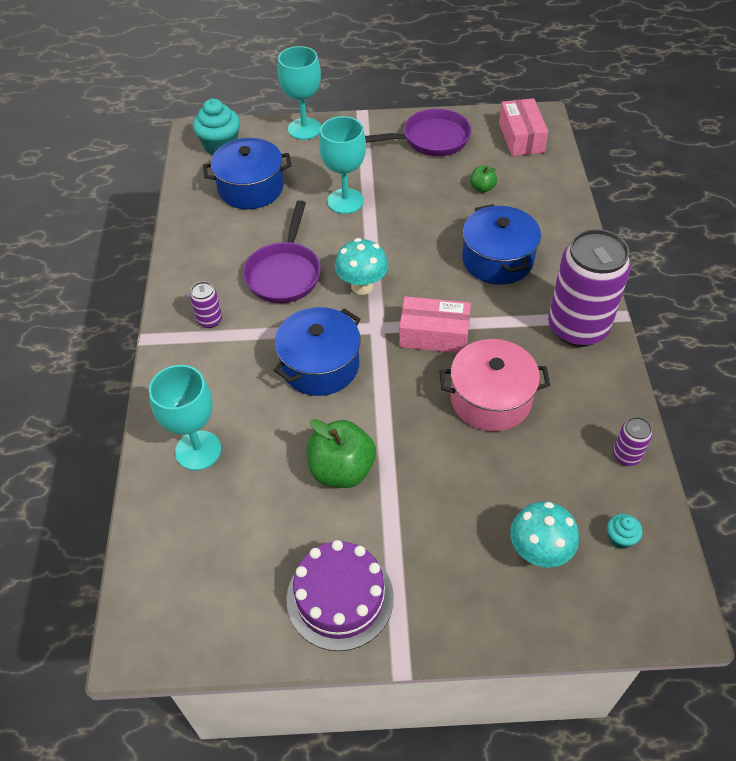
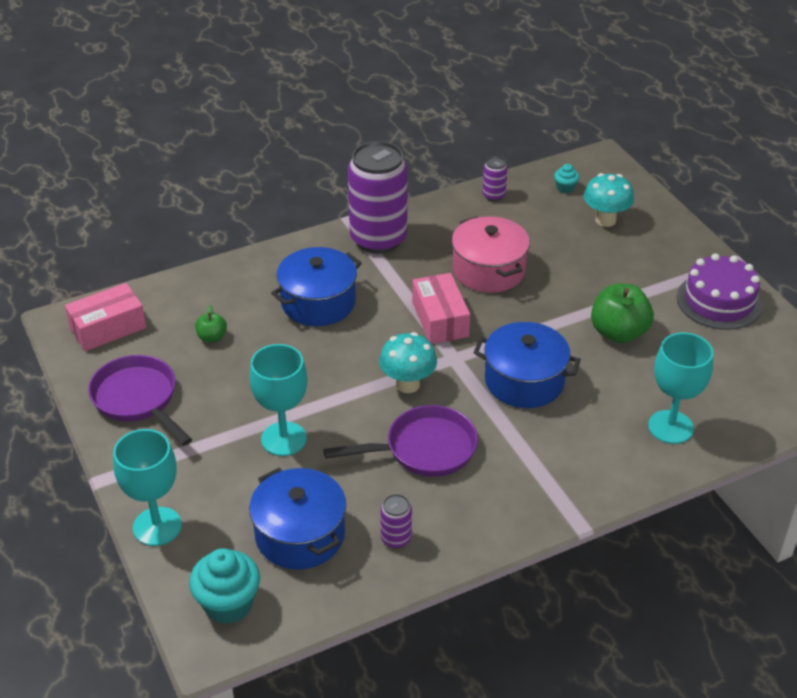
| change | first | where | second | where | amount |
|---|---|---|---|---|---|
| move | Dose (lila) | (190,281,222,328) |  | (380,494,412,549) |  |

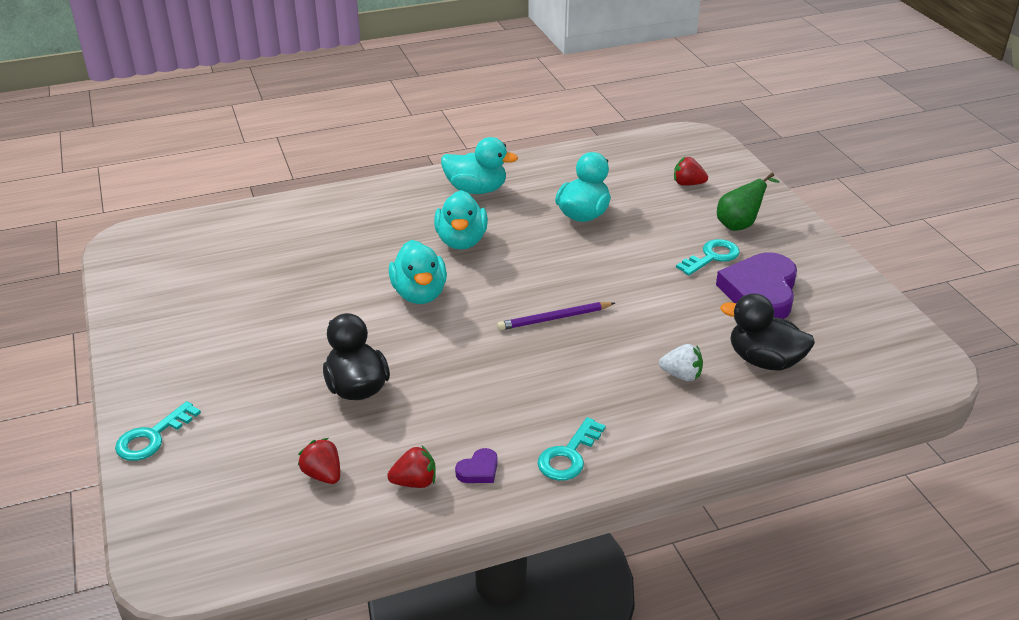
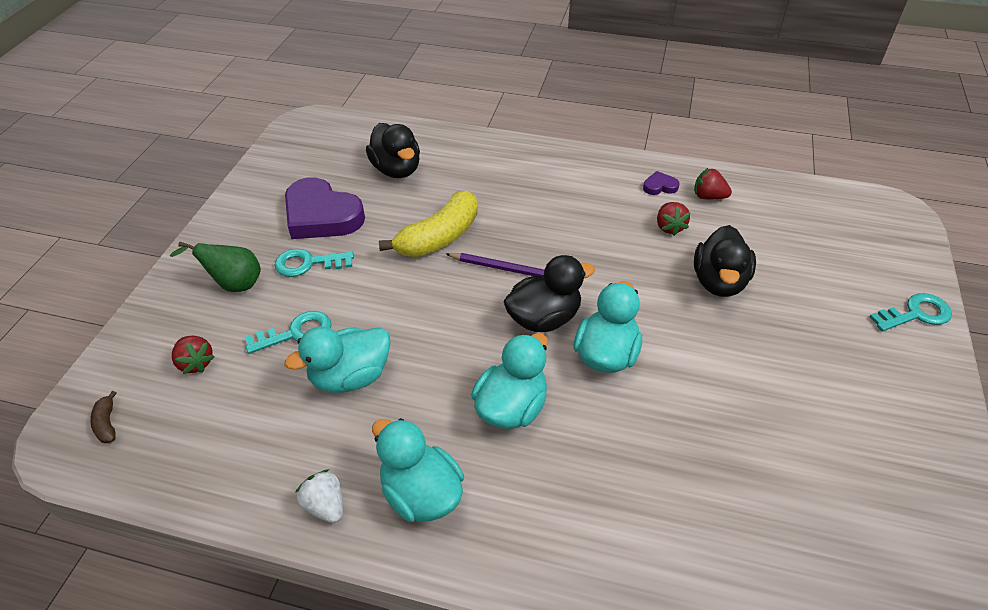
| change | first | where | second | where | amount |
|---|---|---|---|---|---|
| rotate | Herz (lila) | (716,252,797,319) |  | (285,177,365,239) | 75 degrees clockwise |
| move | Erdbeere (weiß) | (659,344,703,381) |  | (295,469,343,523) |  |
| move | Schlüssel (türkis) | (537,417,606,481) |  | (245,311,332,354) |  |
| move | Erdbeere (rot) | (298,438,340,484) |  | (657,202,690,236) |  |
| insert |  |  | Banane (gelb) | (379,190,478,257) |  |
| insert |  |  | Ente (schwarz) | (504,255,595,332) |  |
| insert |  |  | Banane (braun) | (90,391,117,443) |  |

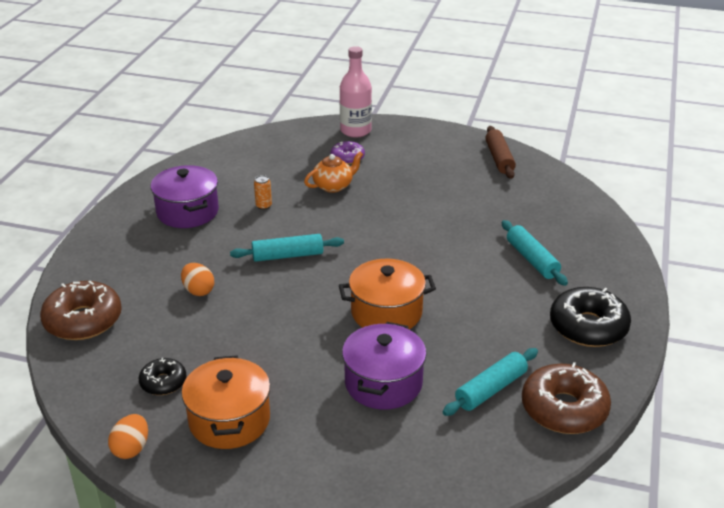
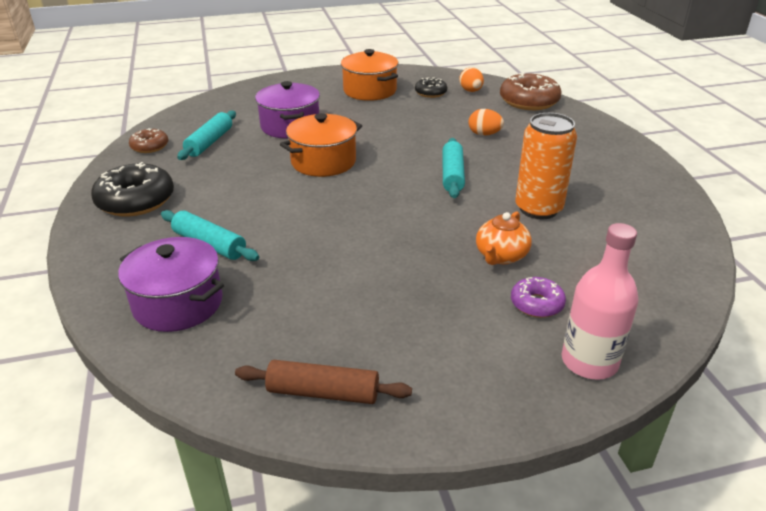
| change | first | where | second | where | amount |
|---|---|---|---|---|---|
| rotate | Nudelholz (braun) | (485,126,516,179) |  | (235,360,412,404) | 45 degrees counterclockwise |
| move | Kochtopf (lila) | (151,165,219,228) |  | (118,237,224,332) |  |
| resize | Dose (orange) | (254,175,272,210) |  | (515,113,577,219) | x2.48 |
| rotate | Nudelholz (türkis) | (230,234,344,262) |  | (442,138,465,198) | 45 degrees counterclockwise |
| resize | Donut (braun) | (522,362,611,434) |  | (129,128,168,153) | x0.56 |
| move | Ei (orange) | (108,414,148,459) |  | (459,67,484,92) |  |

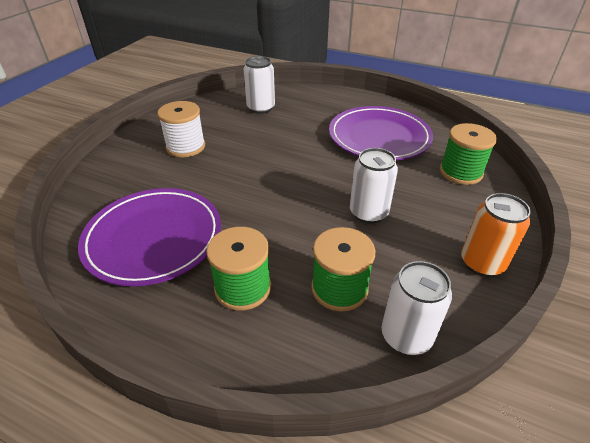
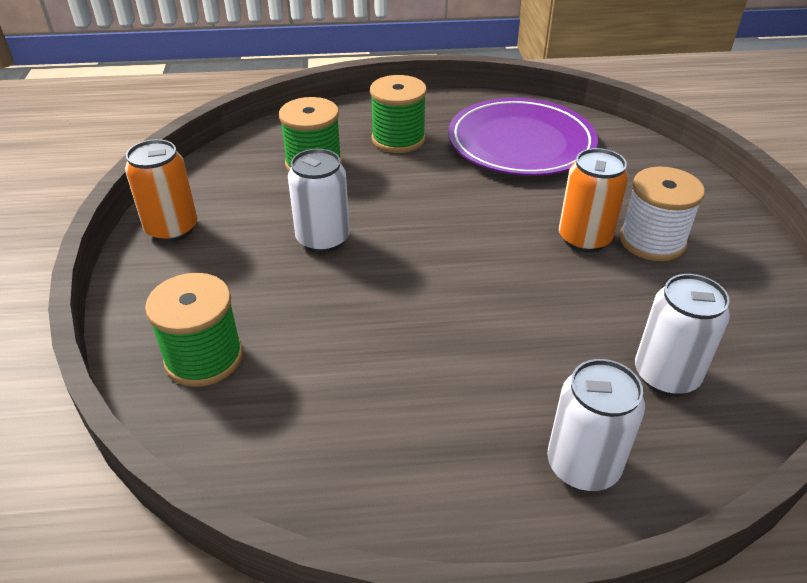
| change | first | where | second | where | amount |
|---|---|---|---|---|---|
| delete | Teller (lila) | (329,106,433,160) |  |  |  |
| move | Dose (weiß) | (381,261,452,355) |  | (547,359,645,491) |  |
| insert |  |  | Dose (orange) | (559,148,628,252) |  |

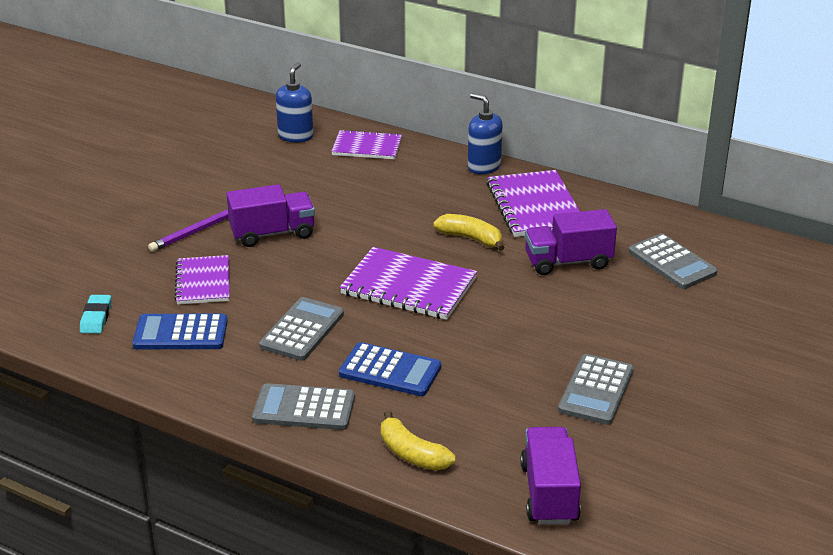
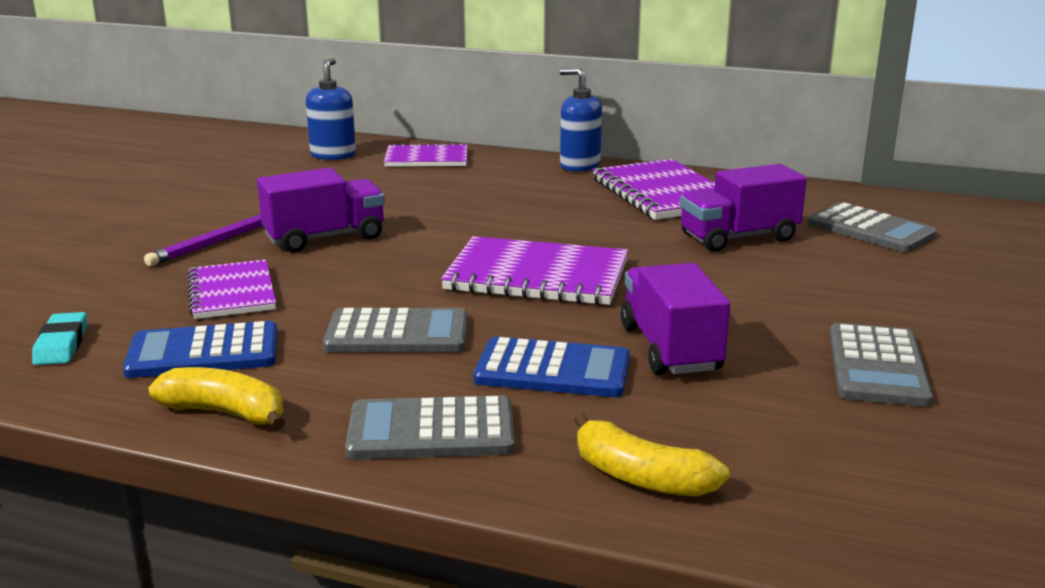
| change | first | where | second | where | amount |
|---|---|---|---|---|---|
| move | Banane (gelb) | (433,214,505,251) |  | (148,367,285,430) |  |
| rotate | Taschenrechner (grau) | (259,297,344,361) |  | (323,308,468,352) | 75 degrees clockwise |
| move | Lastwagen (lila) | (520,427,581,525) |  | (621,263,730,375) |  |

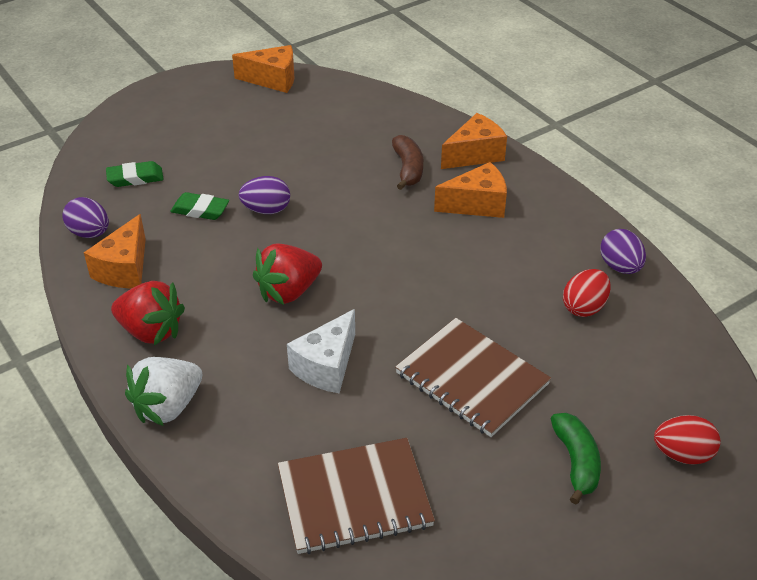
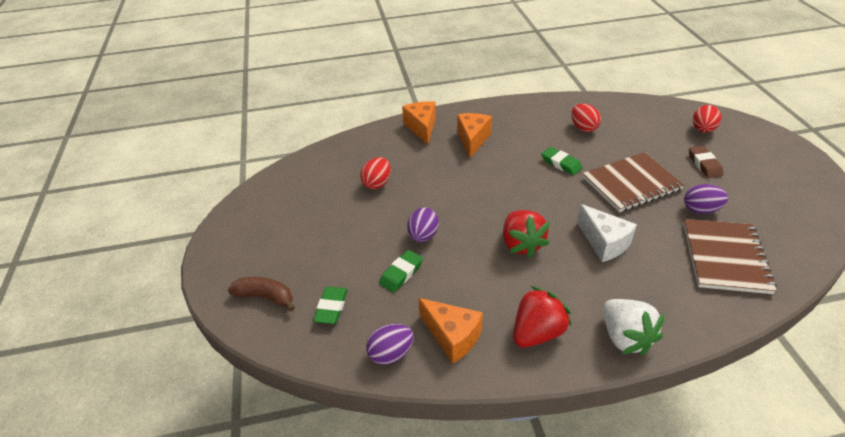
| change | first | where | second | where | amount |
|---|---|---|---|---|---|
| delete | Käse (orange) | (232,45,294,93) |  |  |  |
| move | Banane (braun) | (392,135,423,190) |  | (228,277,295,311) |  |
| move | Ei (lila) | (600,229,646,274) |  | (684,184,728,214) |  |
| replace | Banane (grün) | (551,413,601,505) | Radiergummi (braun) | (689,146,723,178) |  |
| insert |  |  | Radiergummi (grün) | (541,147,583,175) |  |
| insert |  |  | Ei (rot) | (360,157,391,189) |  |

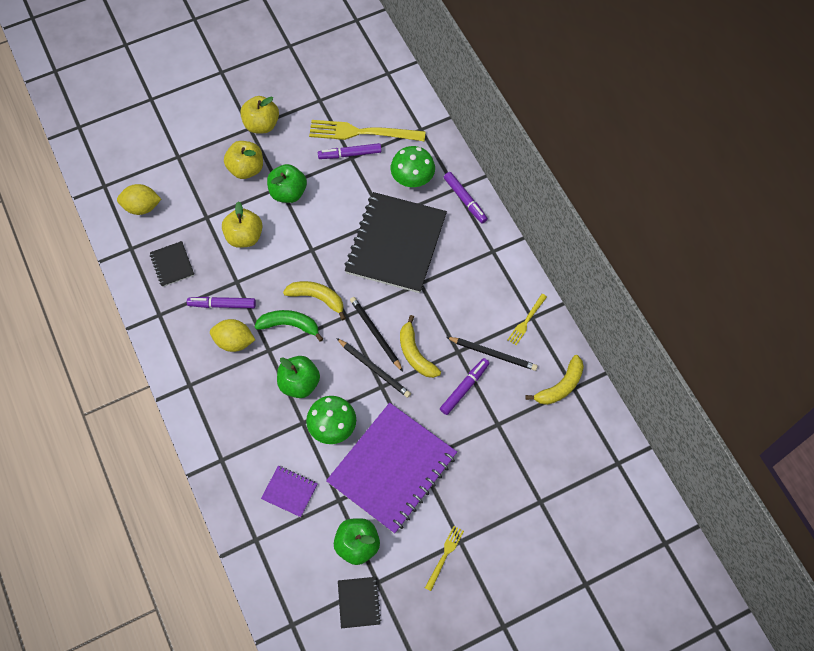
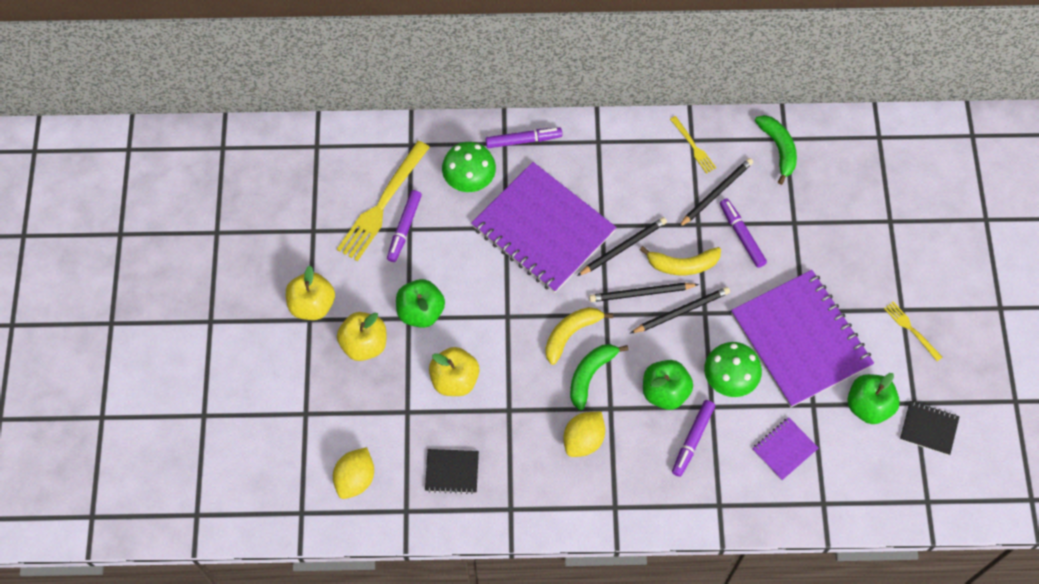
| change | first | where | second | where | amount |
|---|---|---|---|---|---|
| recolor | Notizbuch (schwarz) | (345,192,447,293) | Notizbuch (lila) | (471,162,616,293) |  |
| move | Filzstift (lila) | (187,297,256,308) |  | (672,400,715,477) |  |
| recolor | Banane (gelb) | (526,355,584,405) | Banane (grün) | (755,115,797,185) |  |
| insert |  |  | Bleistift (schwarz) | (577,217,667,276) |  |

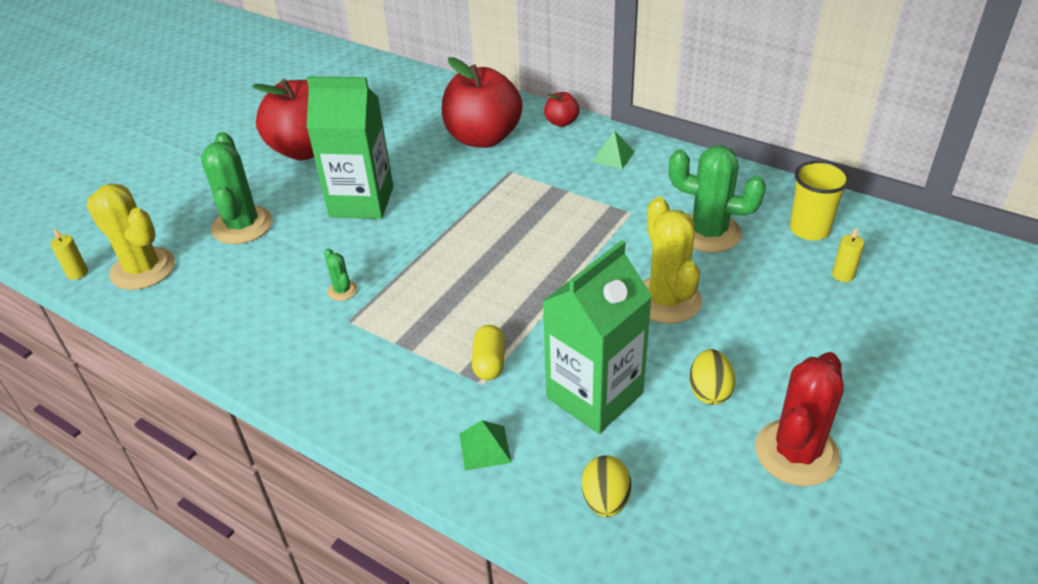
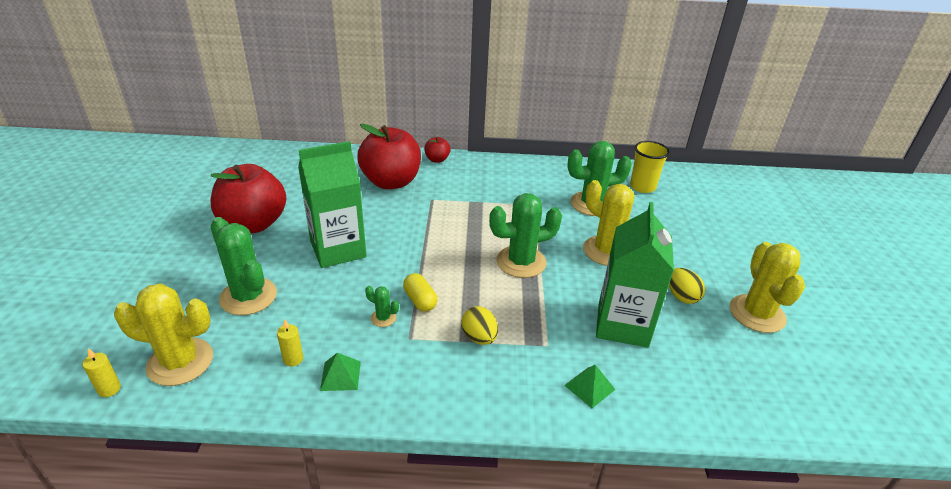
| change | first | where | second | where | amount |
|---|---|---|---|---|---|
| move | Pyramide (grün) | (592,130,634,169) |  | (320,353,361,391) |  |
| move | Kerze (gelb) | (832,227,864,282) |  | (277,319,303,366) |  |
| move | Kapsel (gelb) | (472,325,505,380) |  | (403,273,437,312) |  |
| recolor | Kaktus (rot) | (755,352,844,486) | Kaktus (gelb) | (729,242,805,333) |  |
| move | Ei (gelb) | (582,455,631,517) |  | (462,306,498,345) |  |
| insert |  |  | Kaktus (grün) | (489,193,562,278) |  |

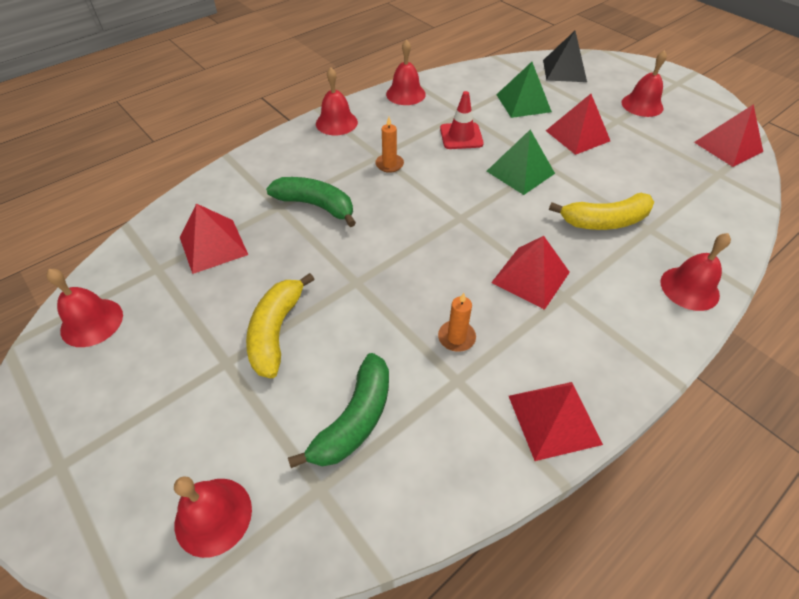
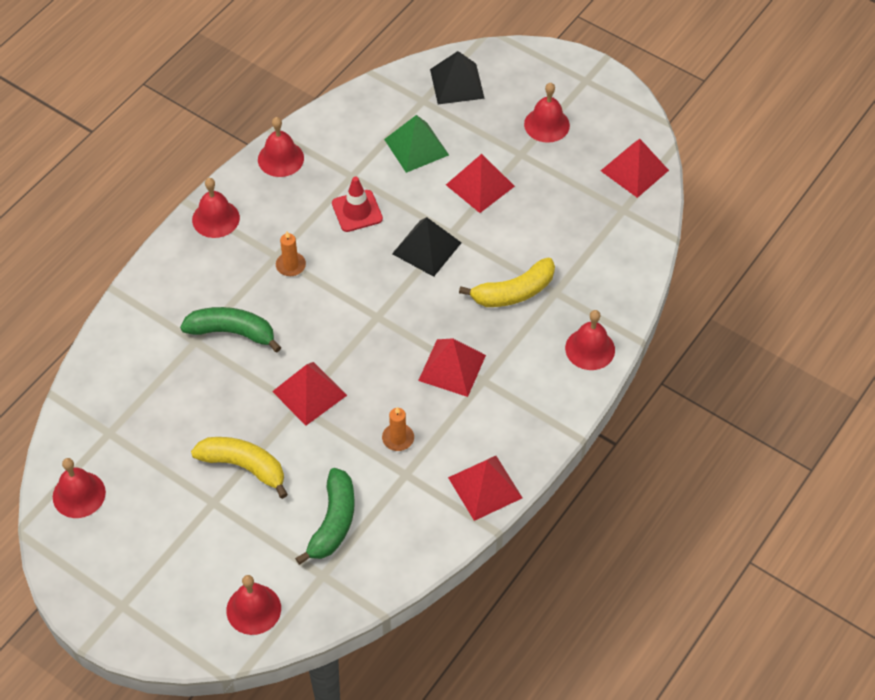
| change | first | where | second | where | amount |
|---|---|---|---|---|---|
| recolor | Pyramide (grün) | (487,130,555,195) | Pyramide (schwarz) | (392,217,461,277) |  |
| move | Pyramide (rot) | (180,203,248,274) |  | (272,362,347,426) |  |
| rotate | Banane (gelb) | (246,273,314,378) |  | (191,437,288,499) | 120 degrees clockwise |

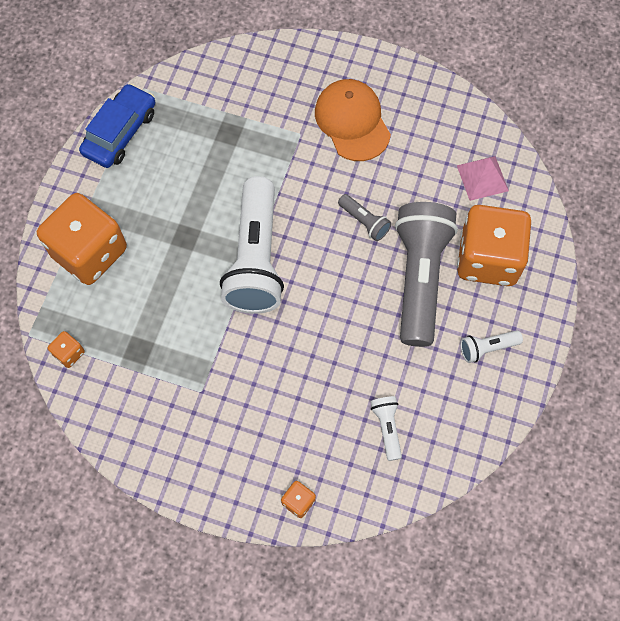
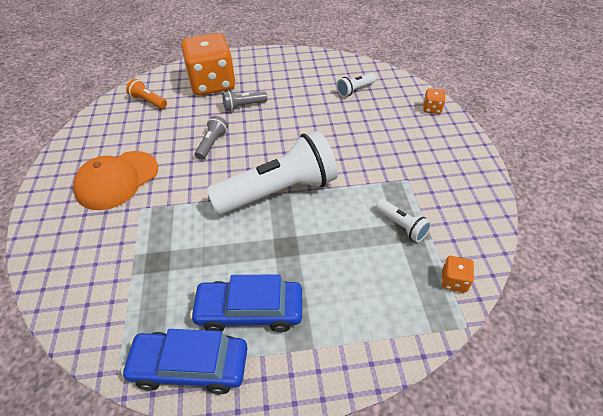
| change | first | where | second | where | amount |
|---|---|---|---|---|---|
| replace | Pyramide (rosa) | (457,156,509,201) | Taschenlampe (orange) | (126,79,167,109) |  |
| delete | Spielwürfel (orange) | (37,193,127,285) |  |  |  |
| resize | Taschenlampe (grau) | (395,202,458,347) |  | (222,91,267,111) | x0.43 |
| move | Taschenlampe (weiß) | (460,330,523,363) |  | (375,199,431,242) |  |
| insert |  |  | Auto (blau) | (190,274,302,332) |  |

